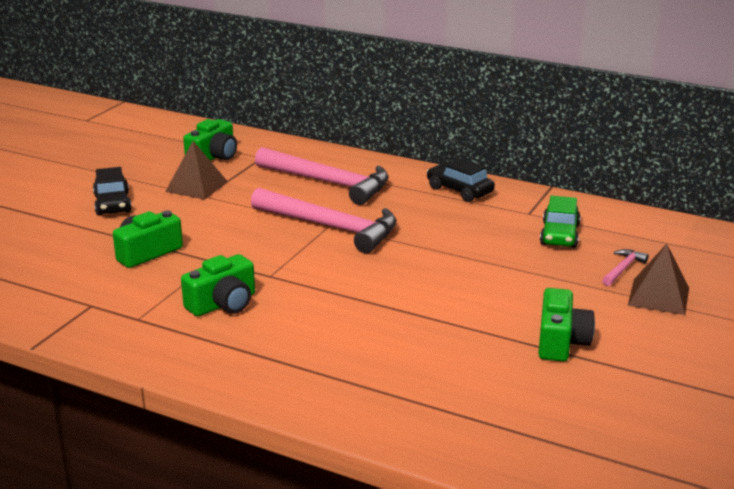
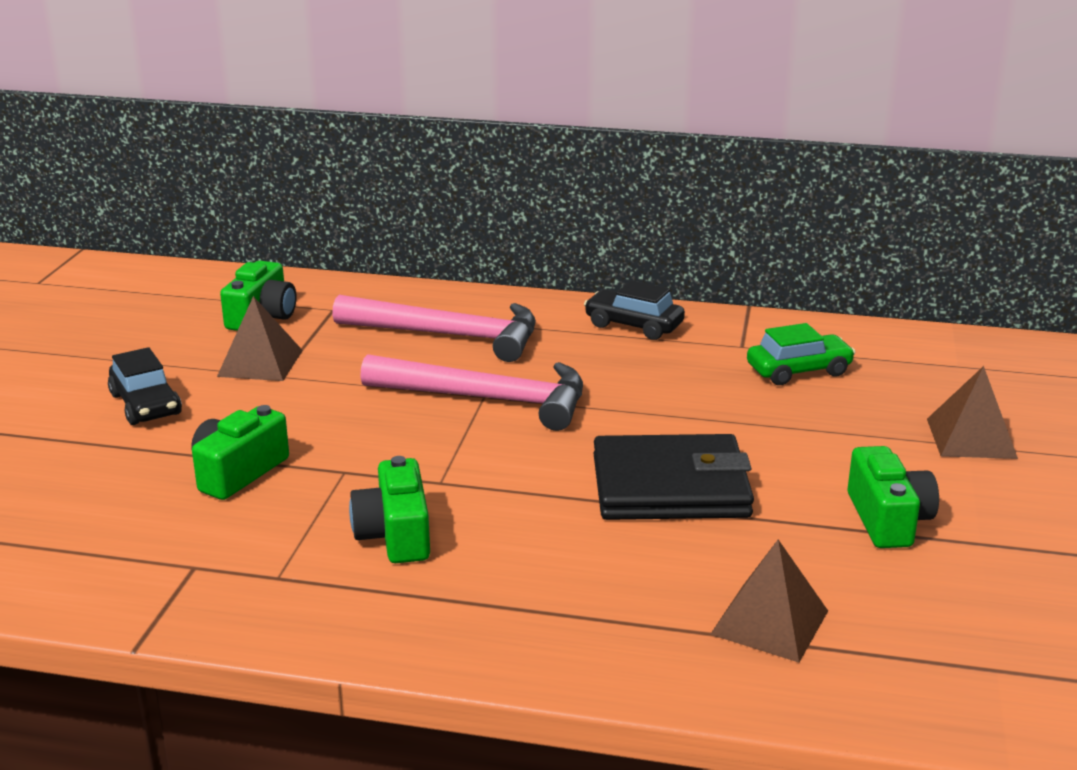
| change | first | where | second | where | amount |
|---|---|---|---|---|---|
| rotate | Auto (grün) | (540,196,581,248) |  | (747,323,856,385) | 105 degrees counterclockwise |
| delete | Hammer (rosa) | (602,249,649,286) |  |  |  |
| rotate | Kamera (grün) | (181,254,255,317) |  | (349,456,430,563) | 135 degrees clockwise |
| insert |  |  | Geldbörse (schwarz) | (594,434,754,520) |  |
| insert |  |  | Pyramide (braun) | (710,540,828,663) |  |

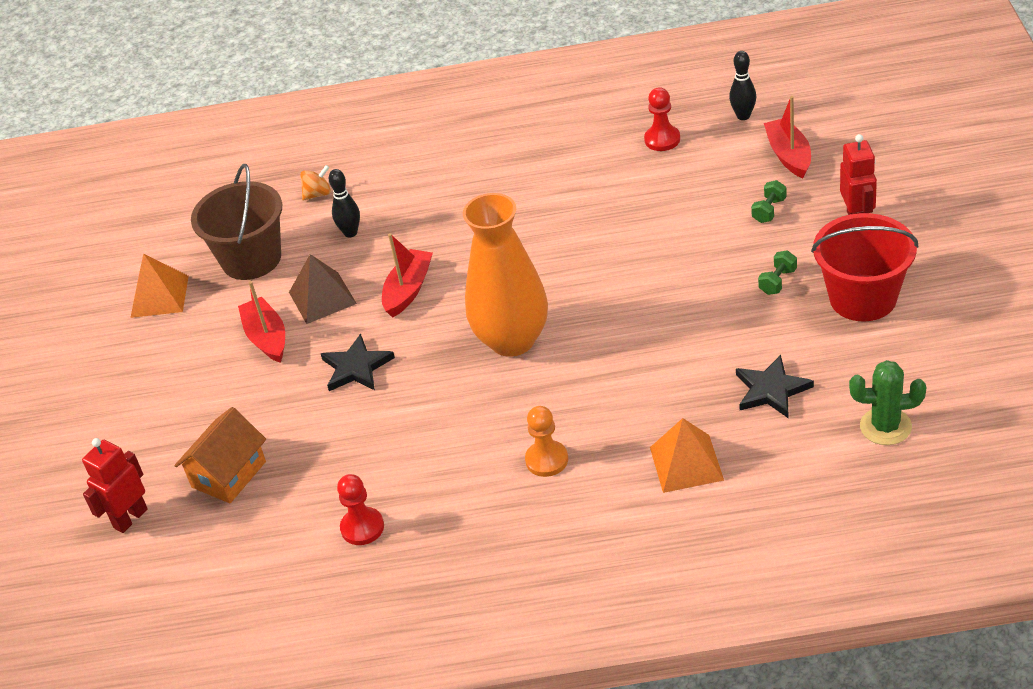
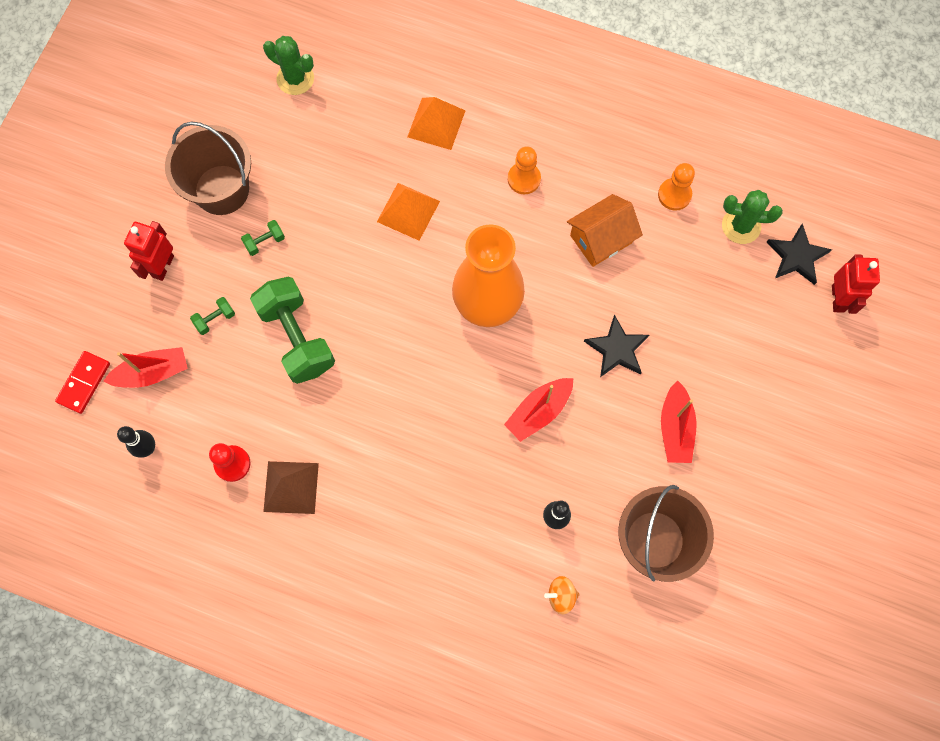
| change | first | where | second | where | amount |
|---|---|---|---|---|---|
| rotate | Boot (rot) | (764,96,811,178) |  | (103,347,188,388) | 120 degrees counterclockwise |
| recolor | Eimer (rot) | (811,213,918,321) | Eimer (braun) | (165,121,251,215) |  |
| move | Pyramide (orange) | (130,253,189,318) |  | (377,183,440,241) |  |
| move | Pyramide (braun) | (289,254,357,324) |  | (263,461,319,514) |  |
| move | Stern (schwarz) | (736,355,814,418) |  | (767,223,832,285) |  |
| move | Haus (orange) | (174,407,266,503) |  | (567,194,643,267) |  |
| rotate | Roboter (rot) | (82,438,148,533) |  | (832,254,880,314) | 60 degrees counterclockwise |
| recolor | Bauer (rot) | (337,474,384,545) | Bauer (orange) | (658,163,695,211) |  |
| insert |  |  | Kaktus (grün) | (722,190,783,244) |  |
| insert |  |  | Hantel (grün) | (250,277,335,384) |  |
| insert |  |  | Dominostein (rot) | (55,351,110,414) |  |

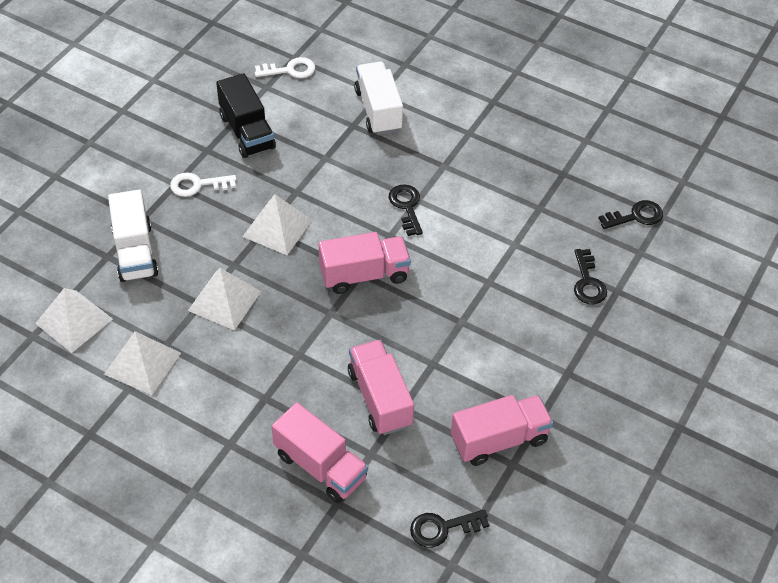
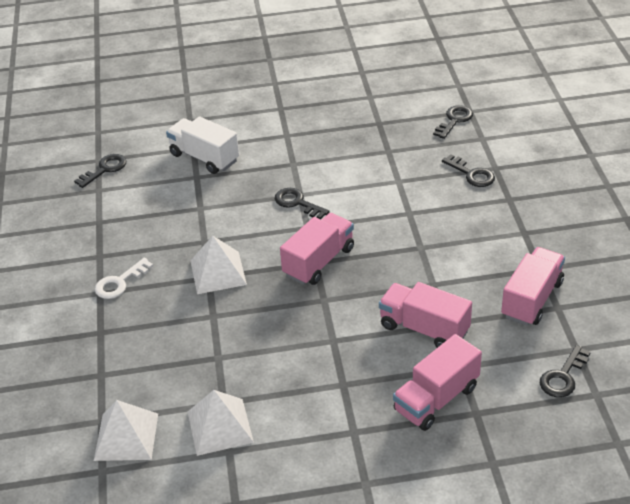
| change | first | where | second | where | amount |
|---|---|---|---|---|---|
| recolor | Schlüssel (weiß) | (255,57,315,78) | Schlüssel (schwarz) | (74,154,127,188) |  |
| delete | Lastwagen (schwarz) | (216,73,276,158) |  |  |  |
| delete | Lastwagen (weiß) | (108,190,159,282) |  |  |  |
| delete | Pyramide (weiß) | (188,268,261,330) |  |  |  |
| rotate | Lastwagen (rosa) | (272,402,368,503) |  | (393,334,482,431) | 135 degrees clockwise |

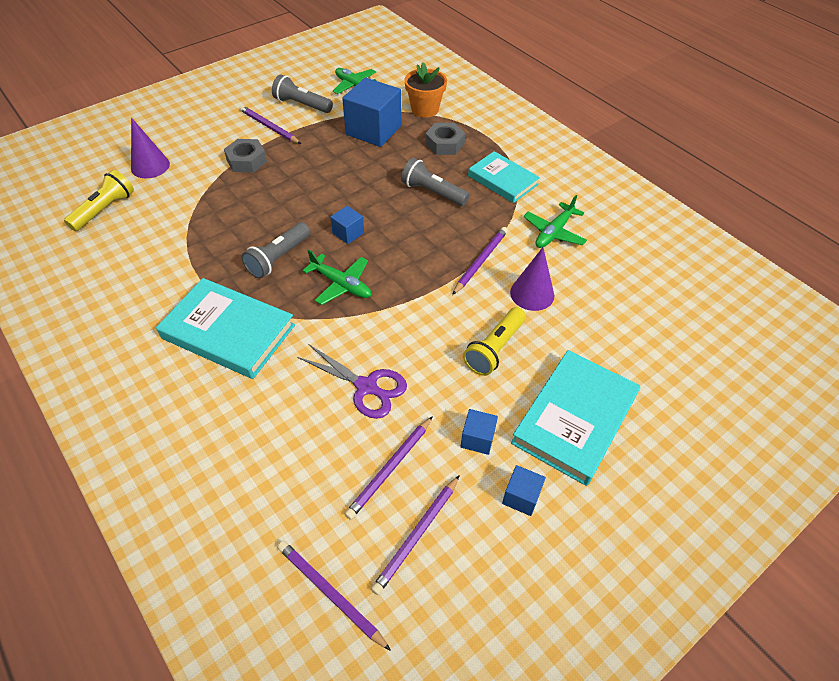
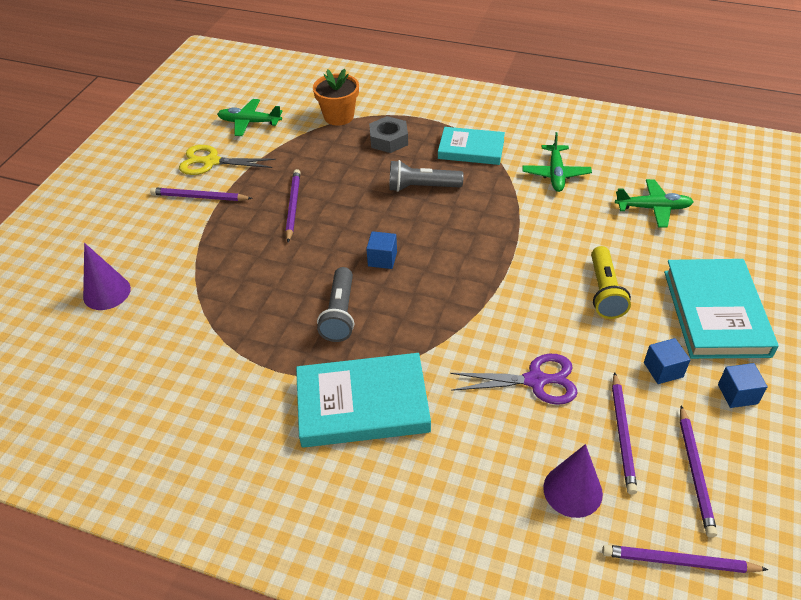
| change | first | where | second | where | amount |
|---|---|---|---|---|---|
| replace | Taschenlampe (grau) | (272,74,333,113) | Schere (gelb) | (179,145,276,175) |  |
| delete | Kubus (blau) | (342,77,402,147) |  |  |  |
| delete | Sechskantmutter (grau) | (224,139,267,173) |  |  |  |
| delete | Taschenlampe (gelb) | (64,170,134,231) |  |  |  |
| move | Bleistift (lila) | (452,227,508,295) |  | (286,169,300,242) |  |
| move | Kegel (lila) | (510,247,554,311) |  | (543,444,603,518) |  |
| move | Flugzeug (grün) | (303,250,371,305) |  | (615,179,693,228) |  |

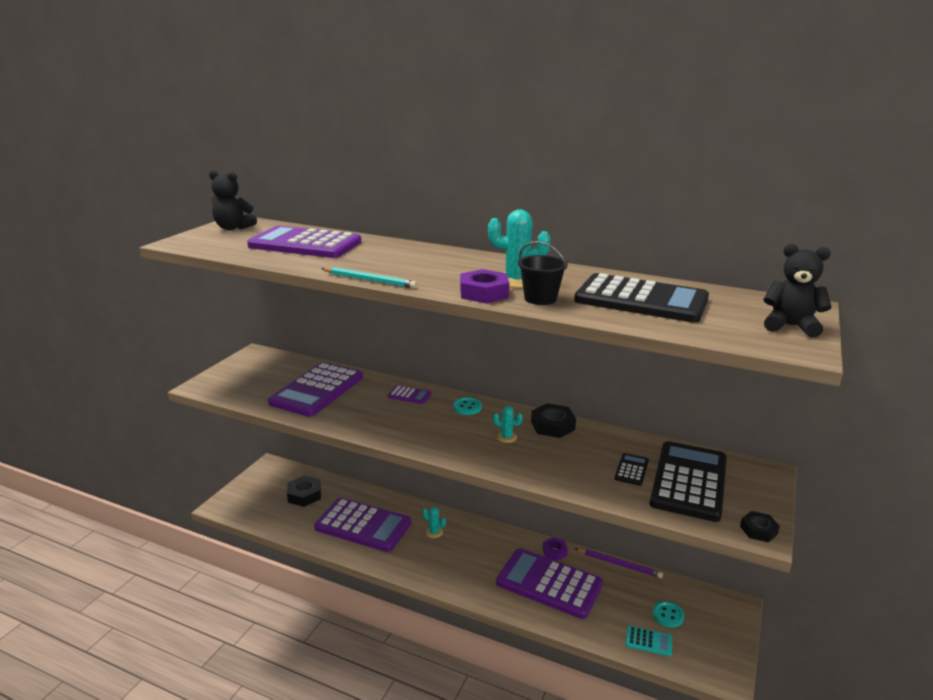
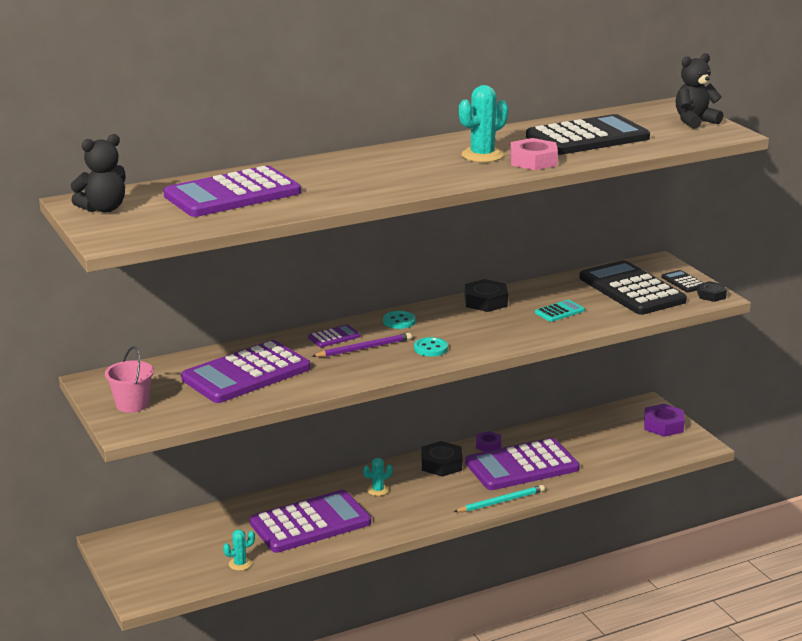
| change | first | where | second | where | amount |
|---|---|---|---|---|---|
| replace | Eimer (schwarz) | (518,241,568,305) | Sechskantmutter (rosa) | (510,138,558,170) |  |
| move | Bleistift (türkis) | (321,267,417,288) |  | (454,485,545,512) |  |
| move | Sechskantmutter (lila) | (460,269,509,303) |  | (644,404,685,437) |  |
| rotate | Taschenrechner (lila) | (268,362,363,417) |  | (181,340,311,403) | 75 degrees clockwise |
| move | Kaktus (türkis) | (493,406,523,443) |  | (223,530,255,571) |  |
| move | Taschenrechner (schwarz) | (614,453,649,486) |  | (661,270,703,293) |  |
| move | Sechskantmutter (schwarz) | (287,476,321,507) |  | (421,441,463,477) |  |
| move | Bleistift (lila) | (575,548,663,578) |  | (311,333,412,357) |  |
| move | Knopf (türkis) | (653,601,684,628) |  | (414,337,448,356) |  |
| move | Taschenrechner (türkis) | (626,626,672,656) |  | (535,300,585,322) |  |
| insert |  |  | Eimer (rosa) | (105,346,154,413) |  |

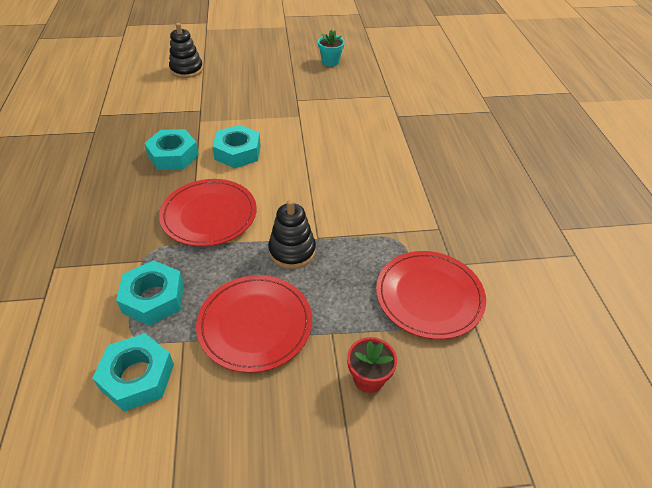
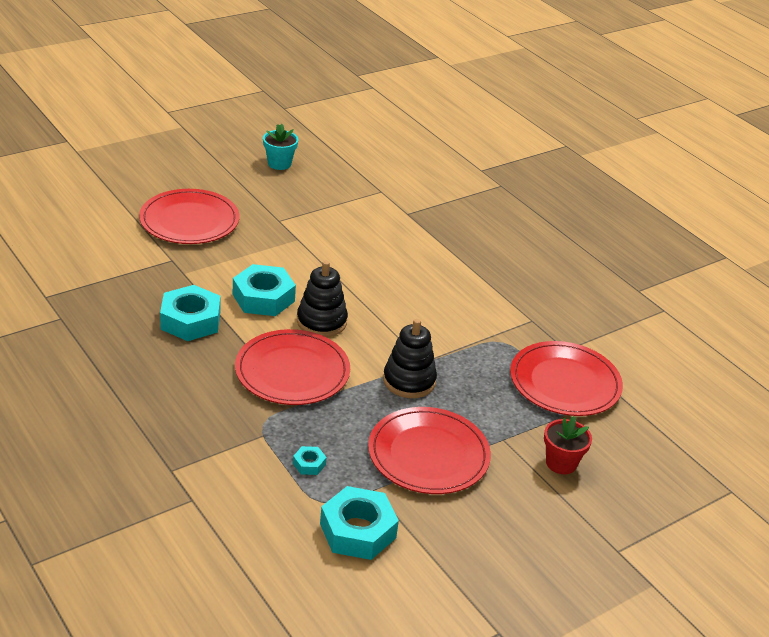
| change | first | where | second | where | amount |
|---|---|---|---|---|---|
| move | Stapelspielzeug (schwarz) | (169,23,203,78) |  | (297,261,348,337) |  |
| resize | Sechskantmutter (türkis) | (116,260,184,326) |  | (293,446,327,475) | x0.45 |
| insert |  |  | Teller (rot) | (139,189,240,244) |  |

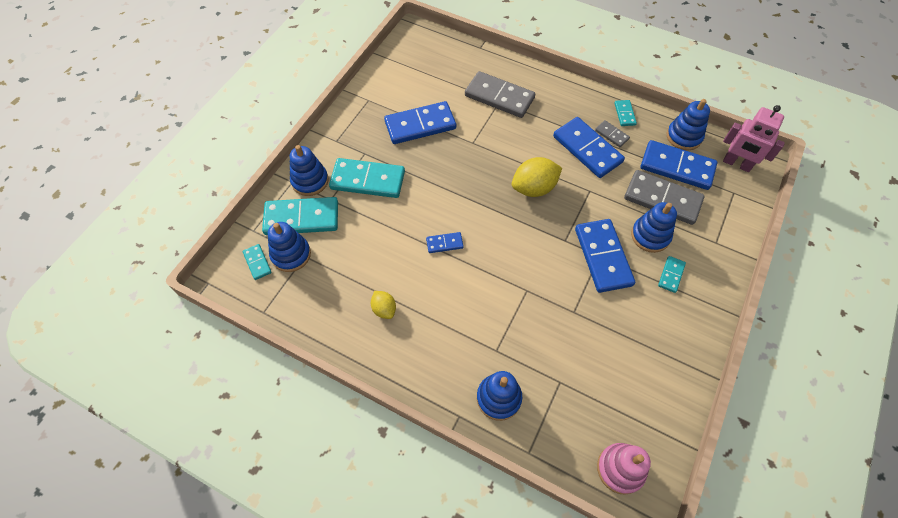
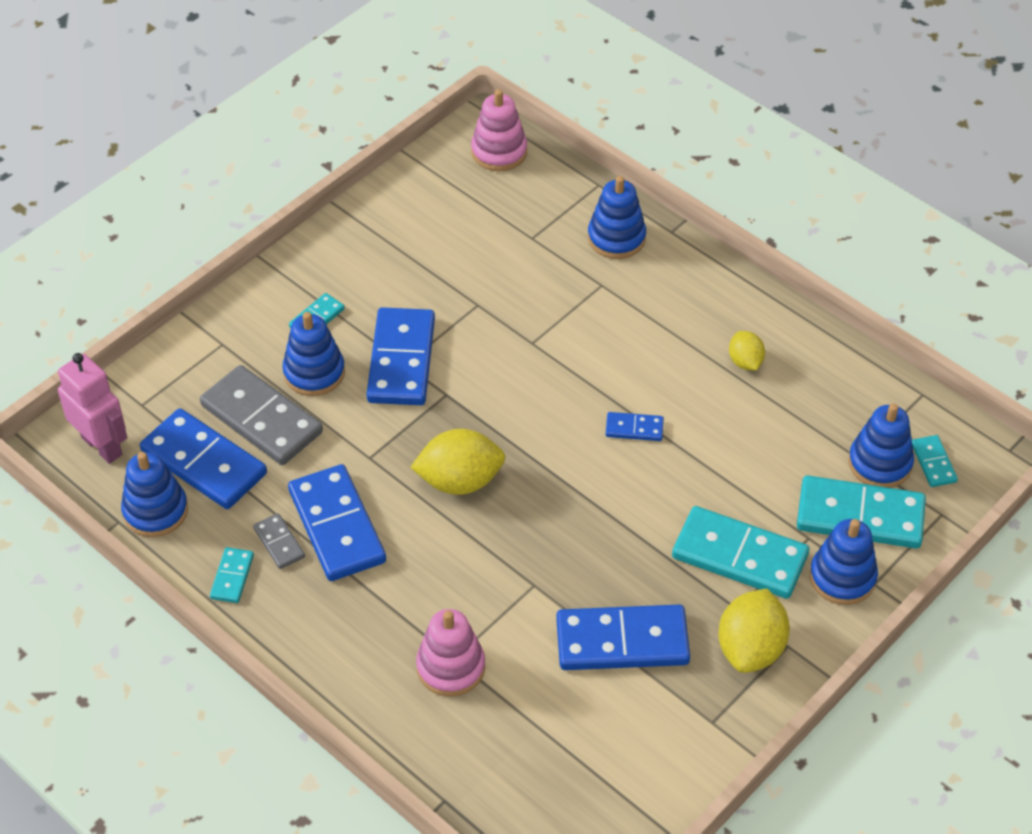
| change | first | where | second | where | amount |
|---|---|---|---|---|---|
| replace | Dominostein (grau) | (465,71,535,118) | Stapelspielzeug (rosa) | (416,609,485,697) |  |
| insert |  |  | Zitrone (gelb) | (718,589,790,673) |  |

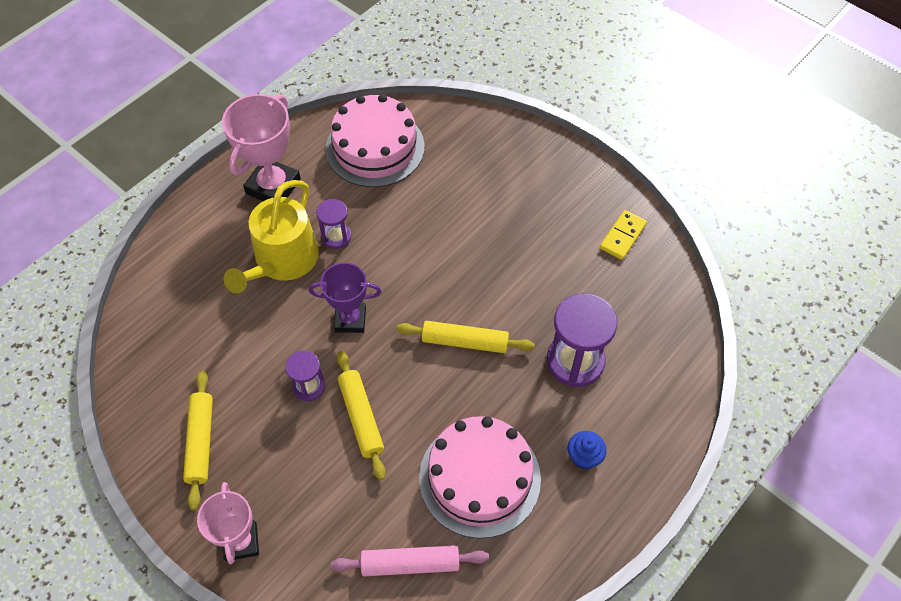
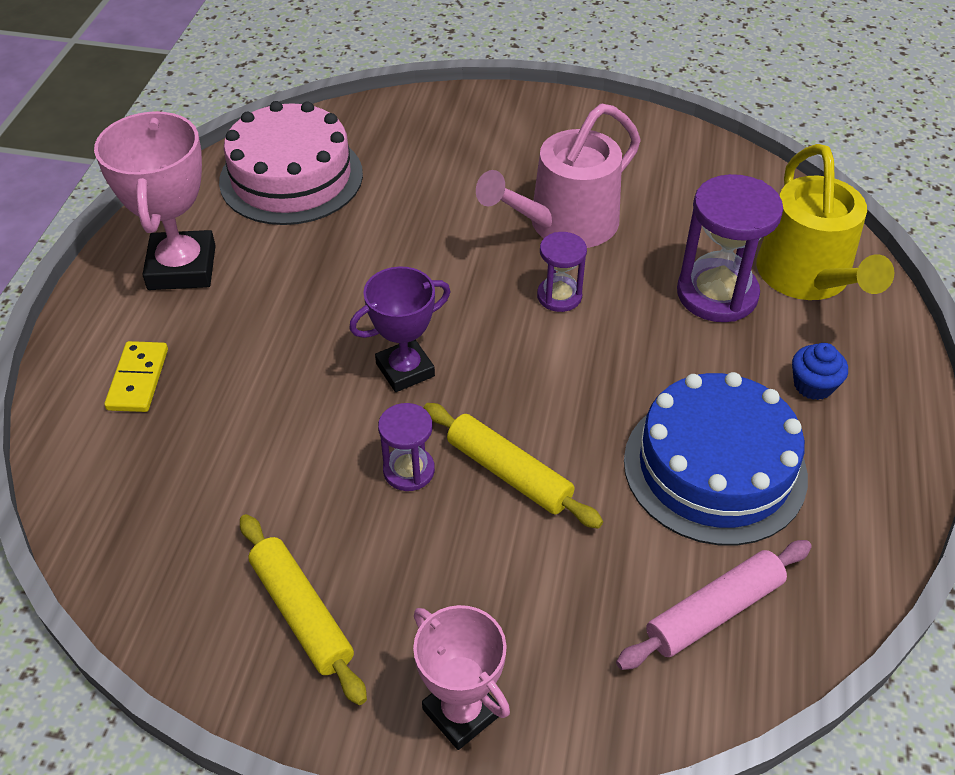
| change | first | where | second | where | amount |
|---|---|---|---|---|---|
| move | Gießkanne (gelb) | (224,180,319,293) |  | (756,144,895,300) |  |
| move | Sanduhr (lila) | (316,199,351,249) |  | (537,232,587,312) |  |
| move | Dominostein (gelb) | (600,210,647,260) |  | (104,341,168,412) |  |
| delete | Nudelholz (gelb) | (397,321,535,353) |  |  |  |
| recolor | Kuchen (rosa) | (419,416,541,539) | Kuchen (blau) | (624,372,808,546) |  |
| insert |  |  | Gießkanne (rosa) | (476,104,641,248) |  |

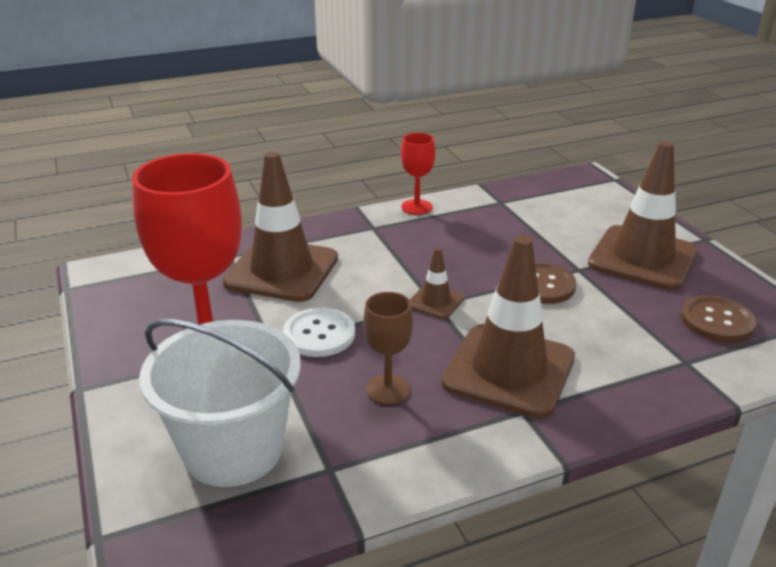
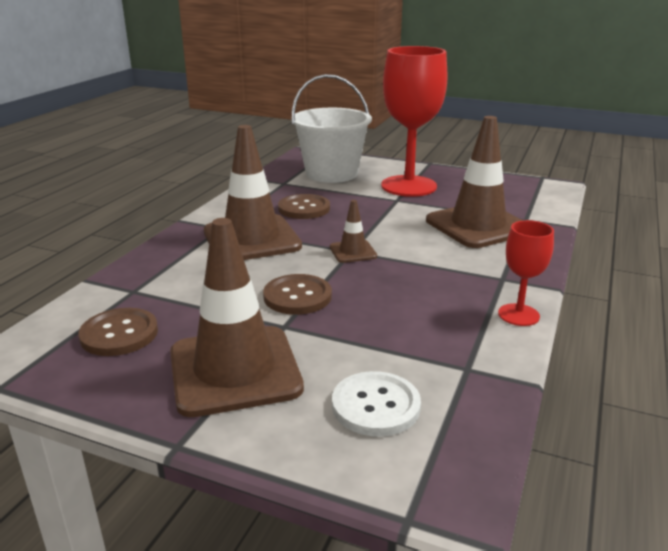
| change | first | where | second | where | amount |
|---|---|---|---|---|---|
| replace | Kelch (braun) | (363,292,413,405) | Knopf (braun) | (278,194,330,219) |  |
| move | Knopf (weiß) | (283,308,355,357) |  | (332,371,421,436) |  |

